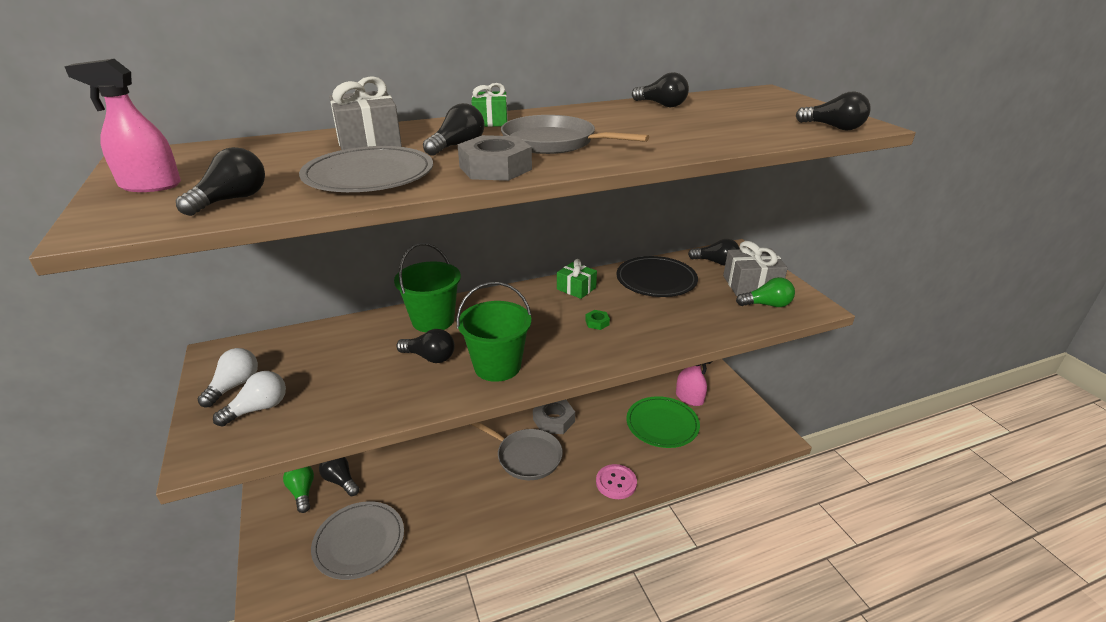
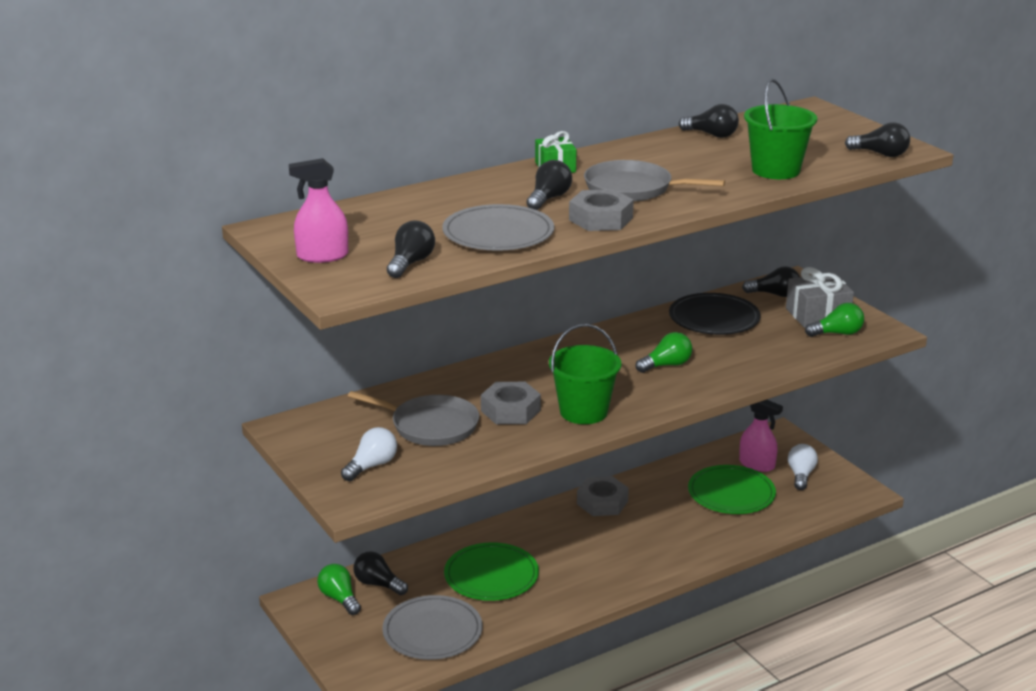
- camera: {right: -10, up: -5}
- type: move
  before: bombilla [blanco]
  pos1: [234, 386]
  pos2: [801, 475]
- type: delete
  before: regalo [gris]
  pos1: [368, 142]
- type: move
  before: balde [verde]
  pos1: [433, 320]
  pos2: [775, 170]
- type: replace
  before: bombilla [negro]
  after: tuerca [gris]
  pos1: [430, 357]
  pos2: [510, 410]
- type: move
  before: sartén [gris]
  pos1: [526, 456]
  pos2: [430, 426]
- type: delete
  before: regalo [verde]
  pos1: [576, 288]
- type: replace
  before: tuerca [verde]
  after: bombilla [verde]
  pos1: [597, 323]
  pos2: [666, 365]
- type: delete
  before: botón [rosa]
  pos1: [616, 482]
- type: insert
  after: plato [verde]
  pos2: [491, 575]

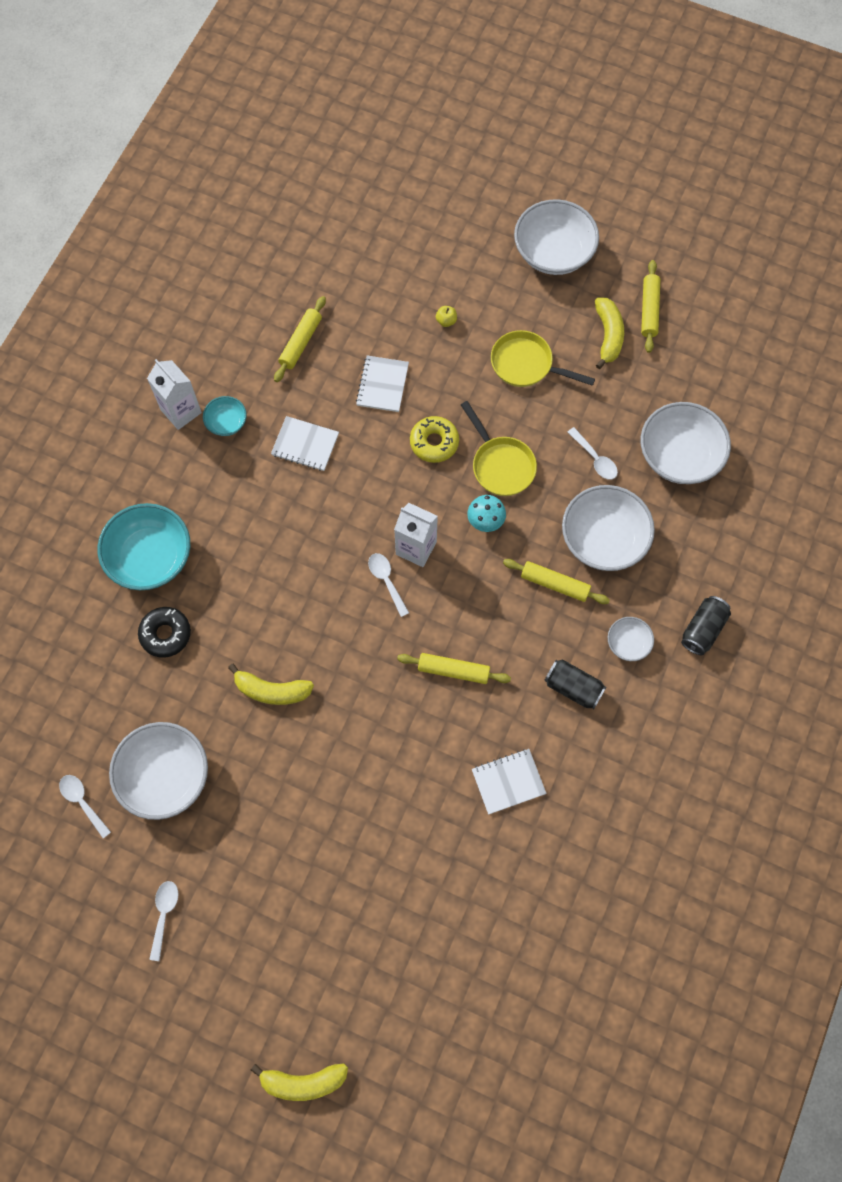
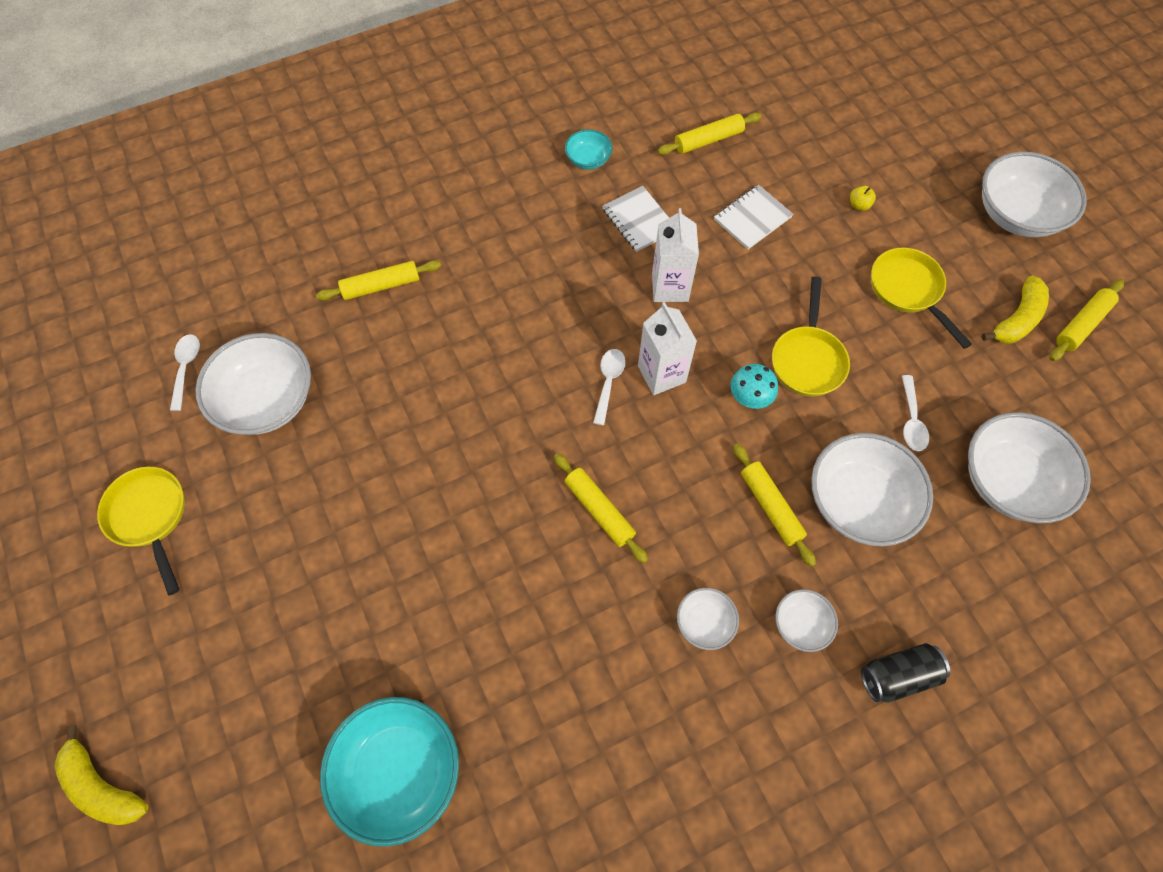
- camera: {right: 40, up: -5}
- type: move
  before: cuenco [turquesa]
  pos1: [150, 557]
  pos2: [399, 770]
- type: replace
  before: rosquilla [negro]
  after: rodillo [amarillo]
  pos1: [165, 634]
  pos2: [381, 286]
- type: move
  before: cartón de leche [blanco]
  pos1: [181, 411]
  pos2: [670, 287]
- type: replace
  before: cuchara [blanco]
  after: sartén [amarillo]
  pos1: [164, 915]
  pos2: [150, 517]
- type: delete
  before: plátano [amarillo]
  pos1: [272, 690]
- type: delete
  before: rosquilla [amarillo]
  pos1: [434, 442]
- type: delete
  before: cuaderno [blanco]
  pos1: [508, 782]
- type: replace
  before: lata [negro]
  after: cuenco [blanco]
  pos1: [573, 688]
  pos2: [704, 622]

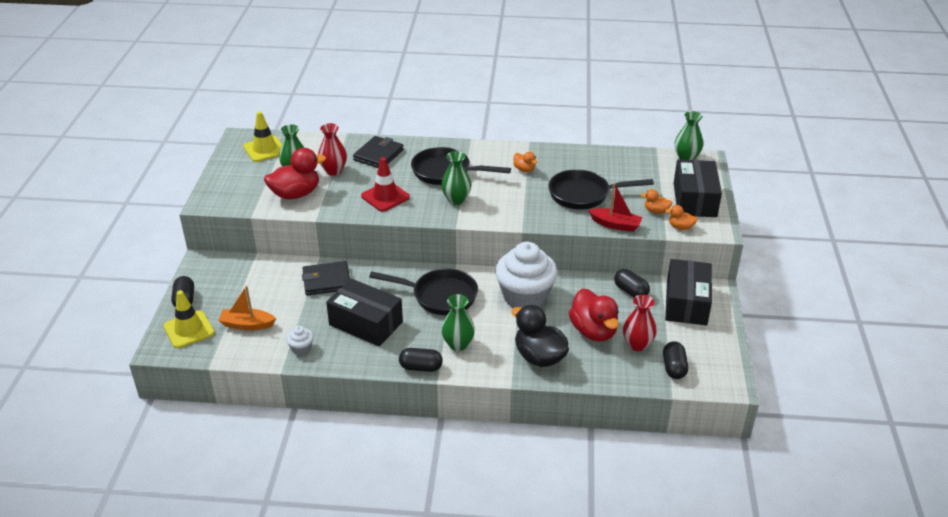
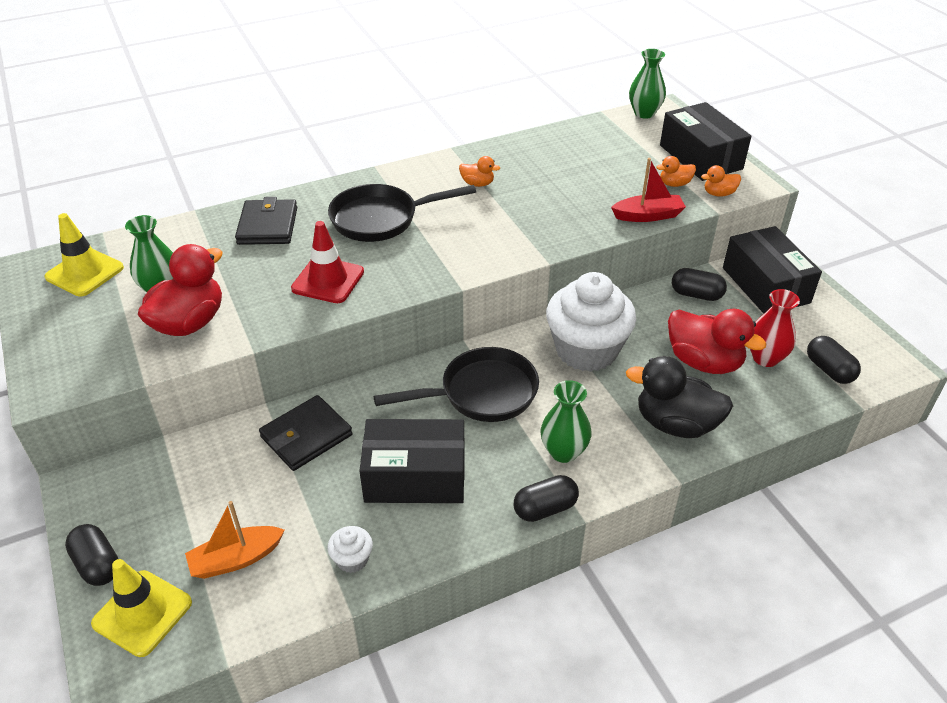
- camera: {right: -30, up: 5}
- type: delete
  before: florero [rojo]
  pos1: [333, 171]
- type: delete
  before: florero [verde]
  pos1: [456, 200]
- type: delete
  before: sartén [negro]
  pos1: [584, 195]

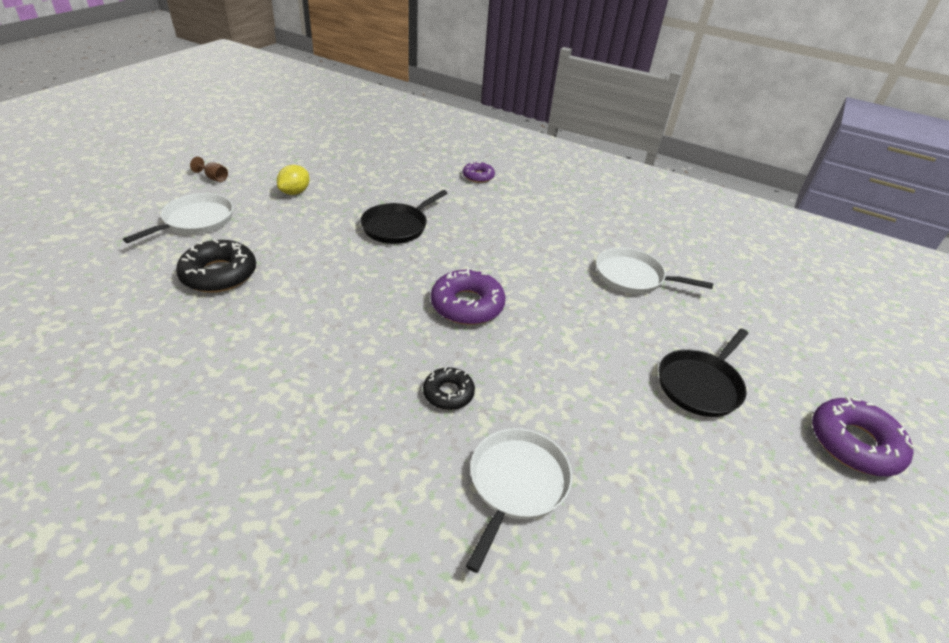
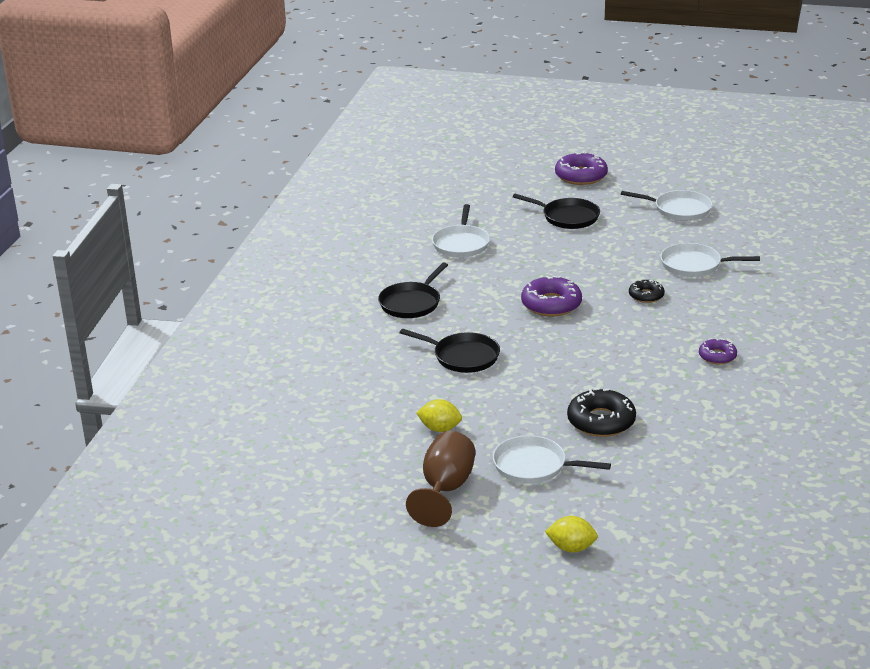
- camera: {right: -100, up: -10}
- type: resize
  before: copa [marrón]
  pos1: [214, 178]
  pos2: [445, 489]
  scale: 2.29
- type: move
  before: rosquilla [morado]
  pos1: [478, 176]
  pos2: [717, 356]
- type: insert
  after: sartén [negro]
  pos2: [411, 303]
- type: insert
  after: limón [amarillo]
  pos2: [571, 548]
- type: insert
  after: sartén [blanco]
  pos2: [679, 210]

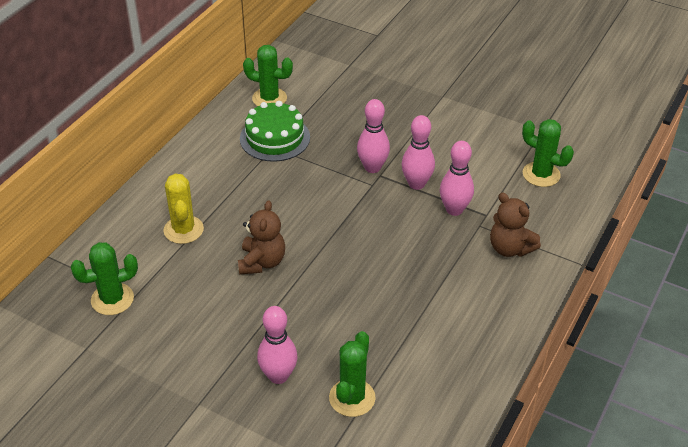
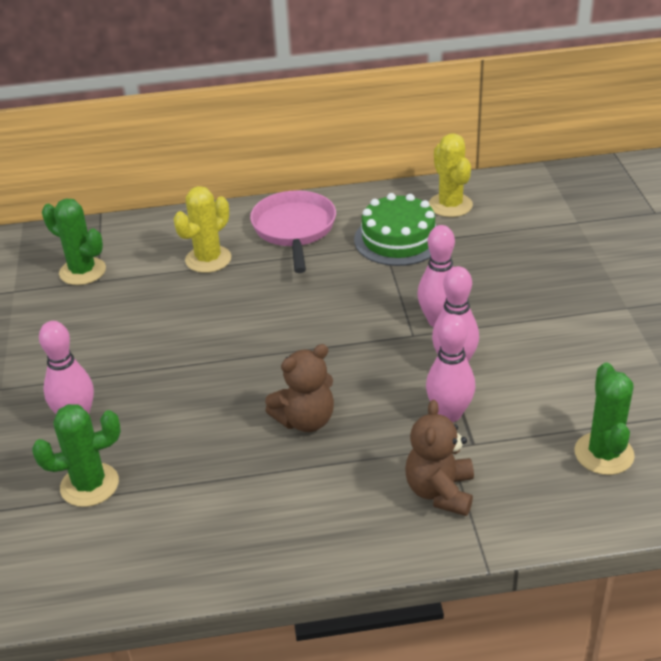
- camera: {right: 55, up: -5}
- type: move
  before: osito [marrón]
  pos1: [262, 262]
  pos2: [305, 420]
- type: recolor
  before: cactus [verde]
  after: cactus [amarillo]
  pos1: [269, 98]
  pos2: [450, 205]
- type: insert
  after: sartén [rosa]
  pos2: [294, 229]

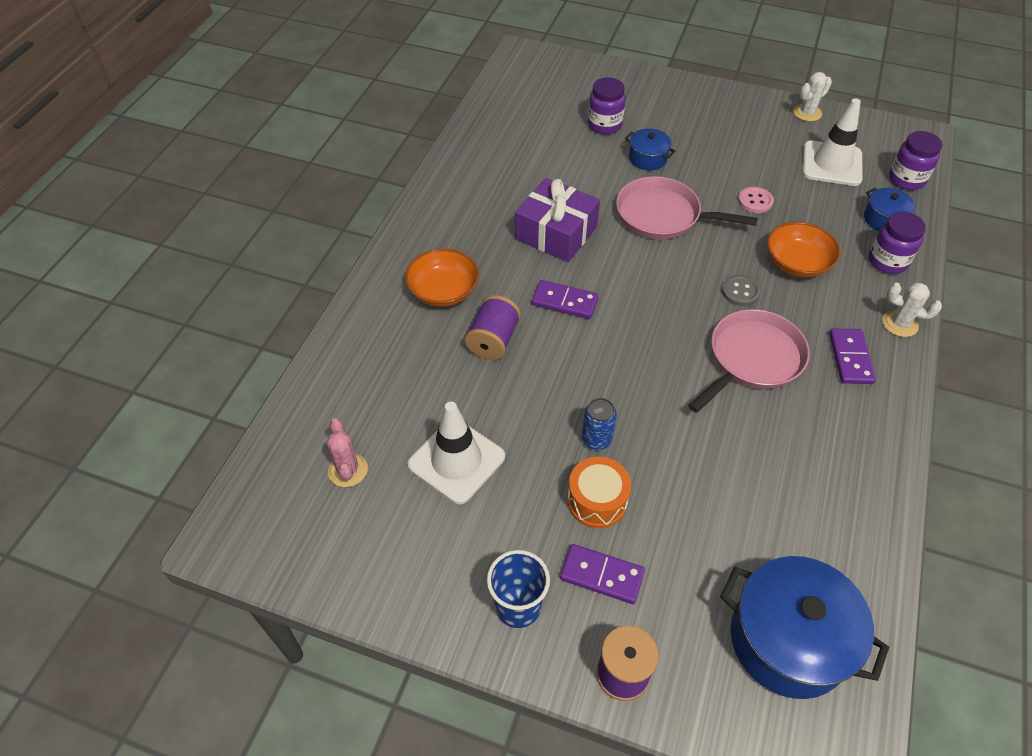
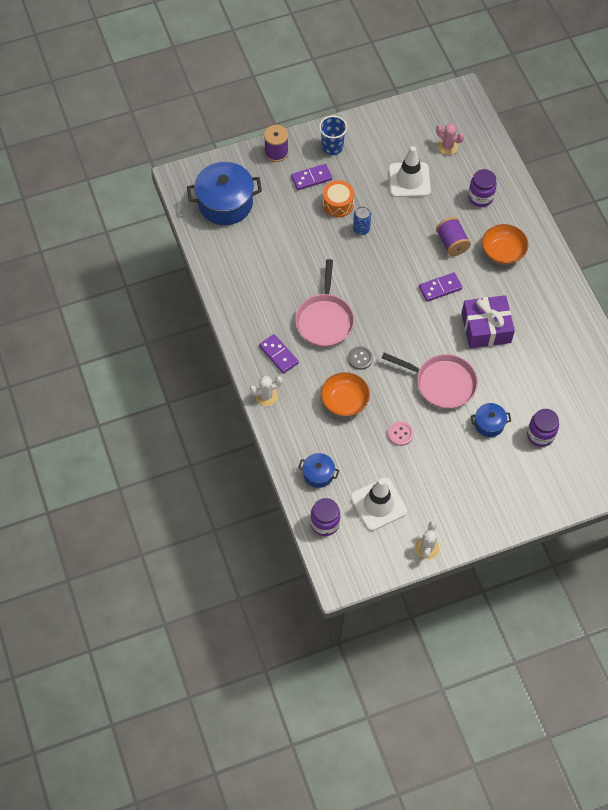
- camera: {right: 140, up: 10}
- type: rotate
  before: sartén [rosa]
  pos1: [663, 215]
  pos2: [442, 383]
  turn: 45
- type: move
  before: tarro [morado]
  pos1: [887, 261]
  pos2: [480, 197]

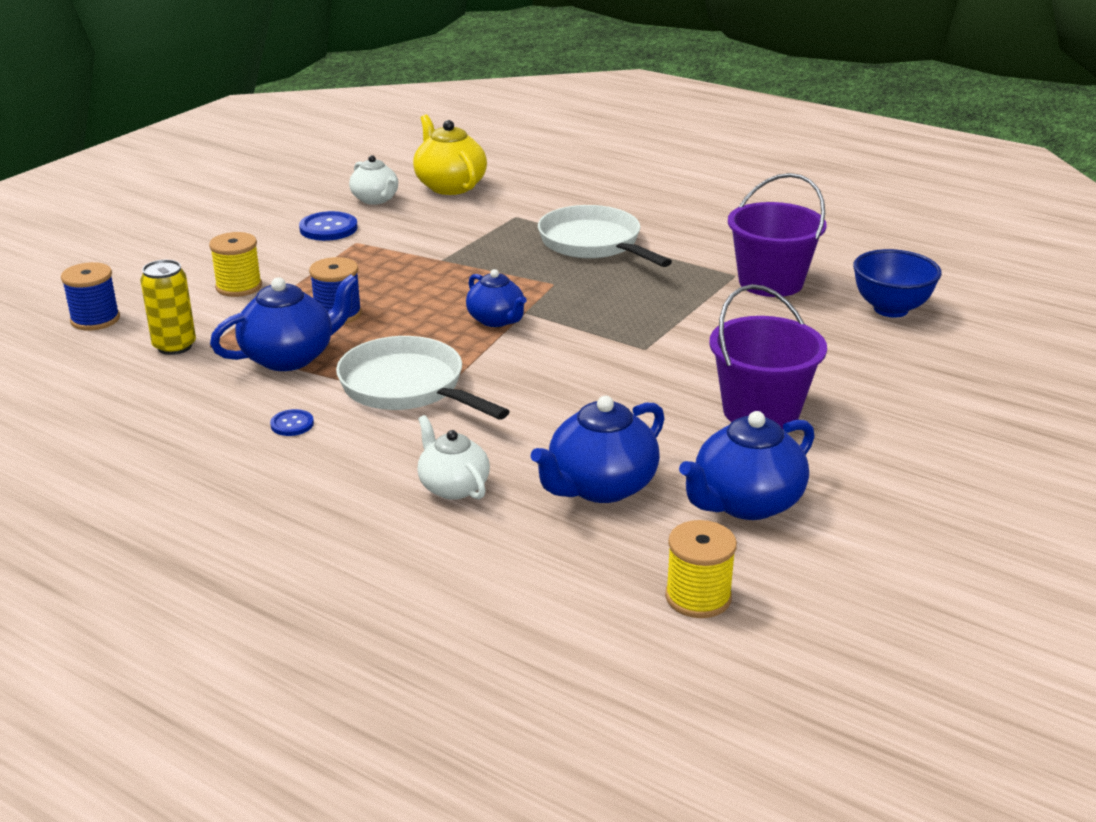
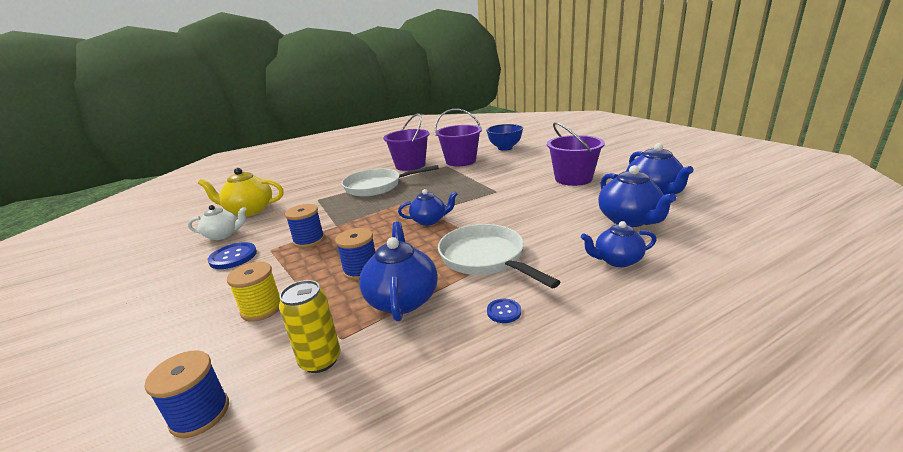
- camera: {right: -60, up: -5}
- type: rotate
  before: sartén [blanco]
  pos1: [407, 387]
  pos2: [485, 258]
  turn: 75
- type: recolor
  before: tetera [blanco]
  after: tetera [azul]
  pos1: [453, 487]
  pos2: [617, 260]
- type: delete
  before: carrete [amarillo]
  pos1: [698, 597]
- type: insert
  after: carrete [azul]
  pos2: [309, 240]
- type: insert
  after: balde [morado]
  pos2: [410, 165]

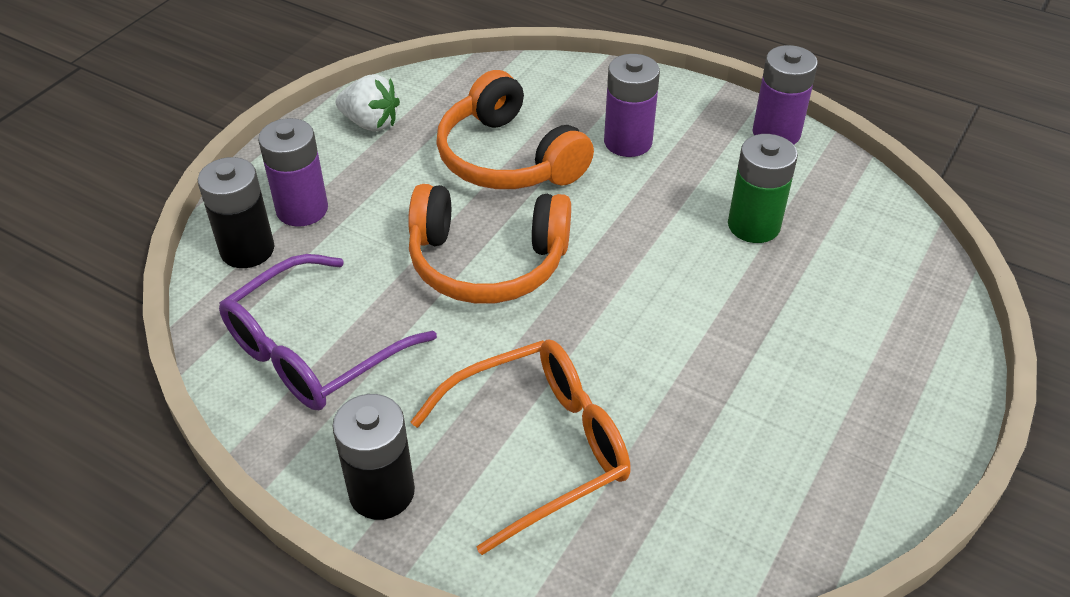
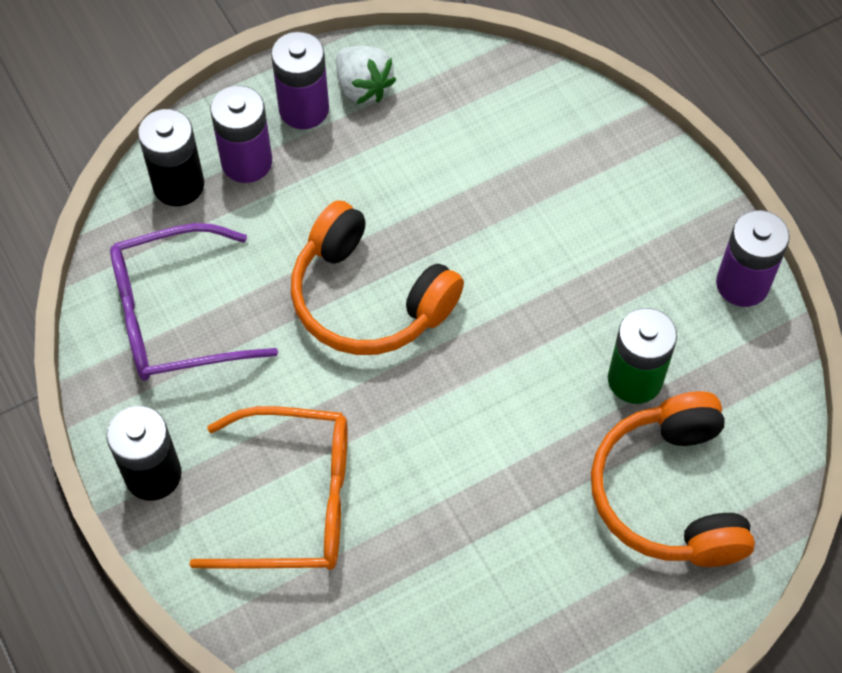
- camera: {right: 30, up: 15}
- type: move
  before: auriculares [naranja]
  pos1: [508, 158]
  pos2: [668, 494]
- type: move
  before: pila [morado]
  pos1: [628, 142]
  pos2: [304, 109]

